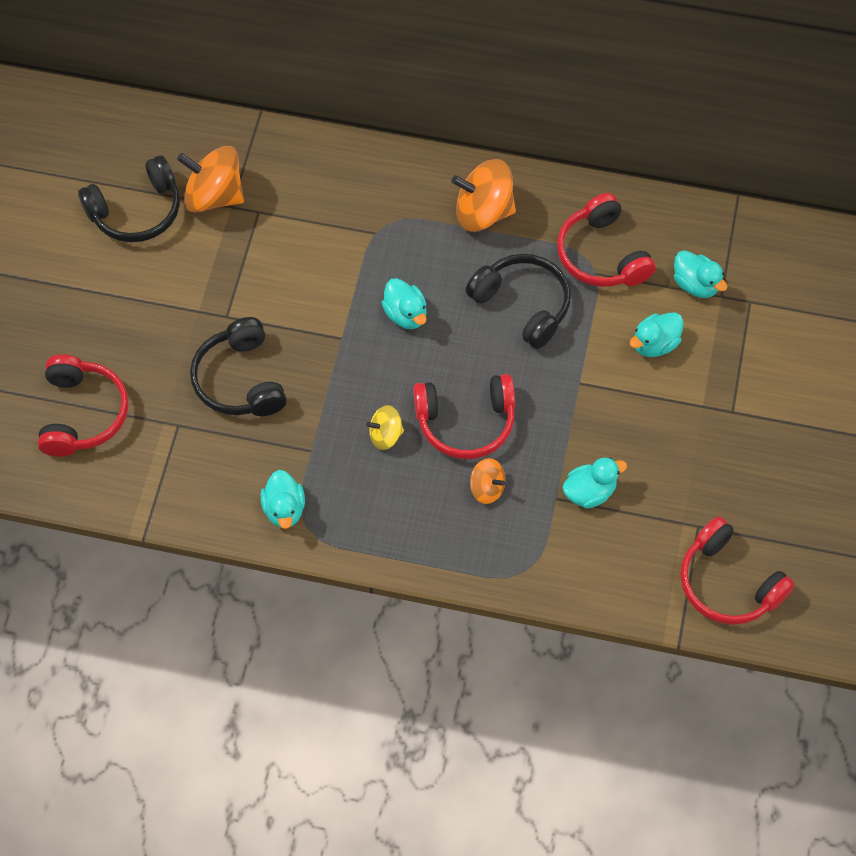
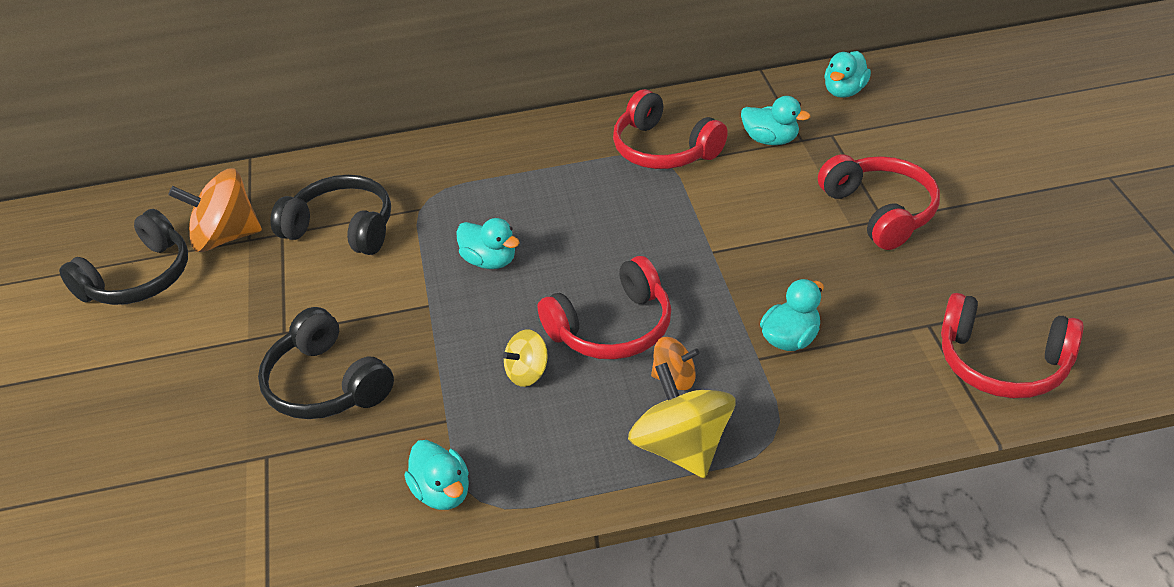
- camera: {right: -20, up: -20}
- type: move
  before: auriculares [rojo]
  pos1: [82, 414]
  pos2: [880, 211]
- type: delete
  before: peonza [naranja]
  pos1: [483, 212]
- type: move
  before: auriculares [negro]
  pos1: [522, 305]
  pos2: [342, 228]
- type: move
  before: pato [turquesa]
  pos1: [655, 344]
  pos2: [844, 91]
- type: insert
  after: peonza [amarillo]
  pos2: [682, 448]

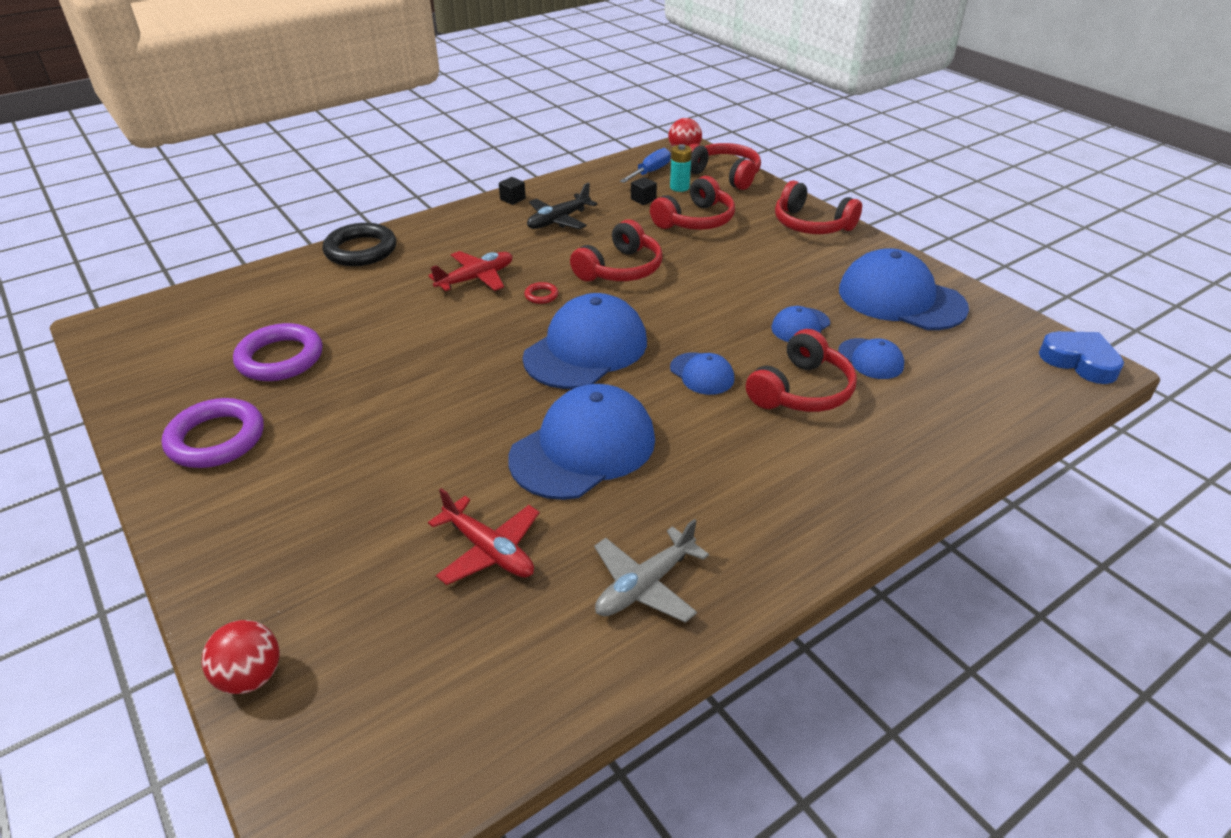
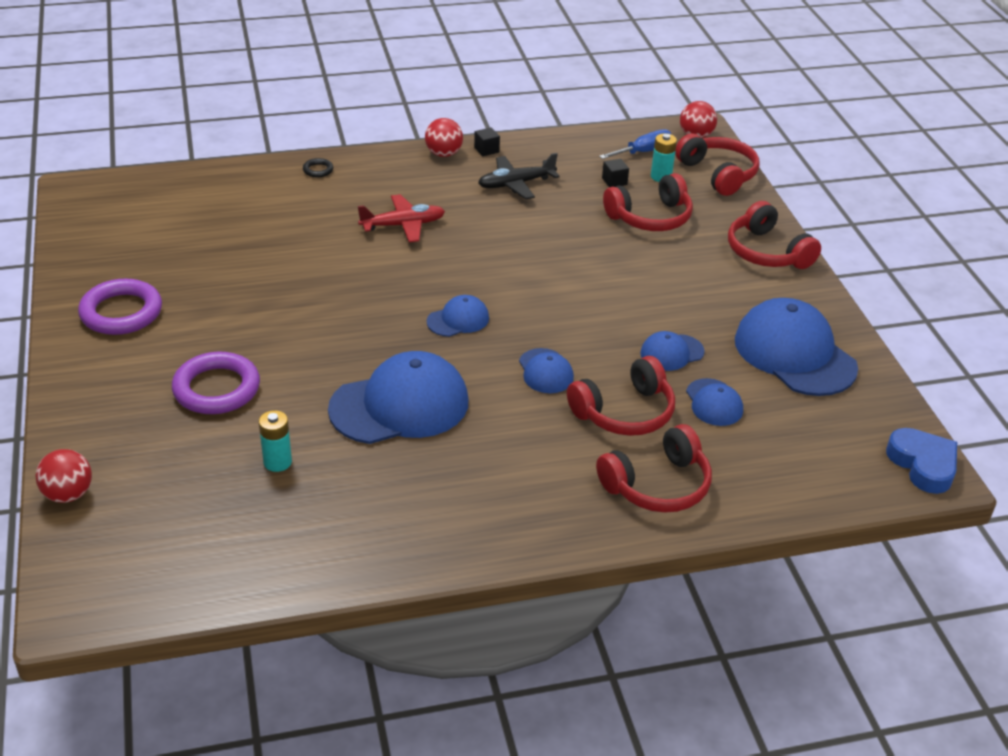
- camera: {right: 20, up: 0}
- type: move
  before: anillo [morado]
  pos1: [280, 358]
  pos2: [216, 389]
- type: resize
  before: anillo [negro]
  pos1: [361, 250]
  pos2: [318, 170]
  scale: 0.44
- type: replace
  before: avión [rojo]
  after: pila [turquesa]
  pos1: [489, 550]
  pos2: [277, 462]
- type: resize
  before: gorra [azul]
  pos1: [586, 349]
  pos2: [458, 320]
  scale: 0.49
- type: delete
  before: anillo [rojo]
  pos1: [541, 295]
- type: move
  before: auriculares [rojo]
  pos1: [620, 269]
  pos2: [657, 485]
- type: delete
  before: avión [gris]
  pos1: [645, 586]
- type: insert
  after: pelota [rojo]
  pos2: [443, 154]

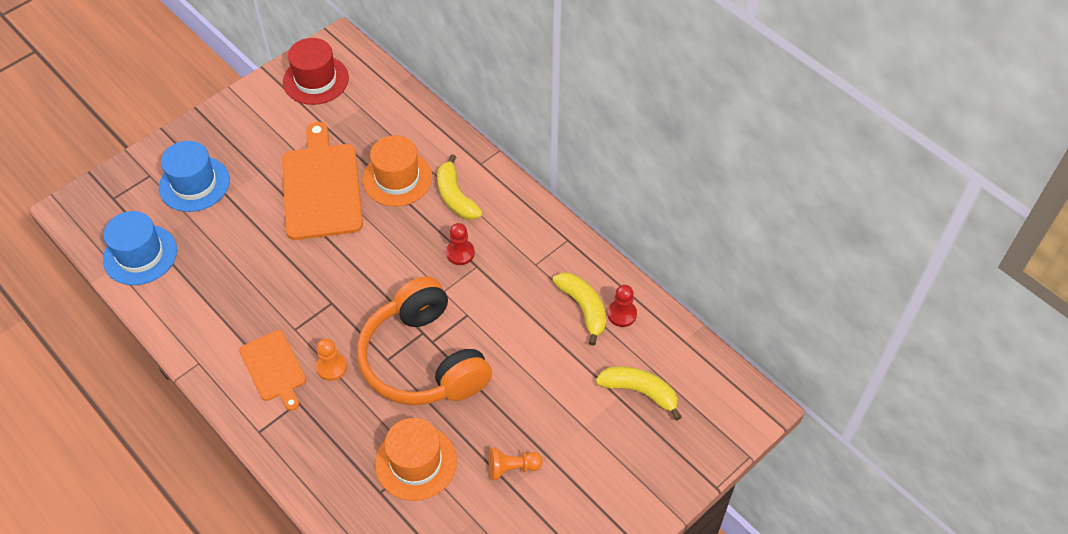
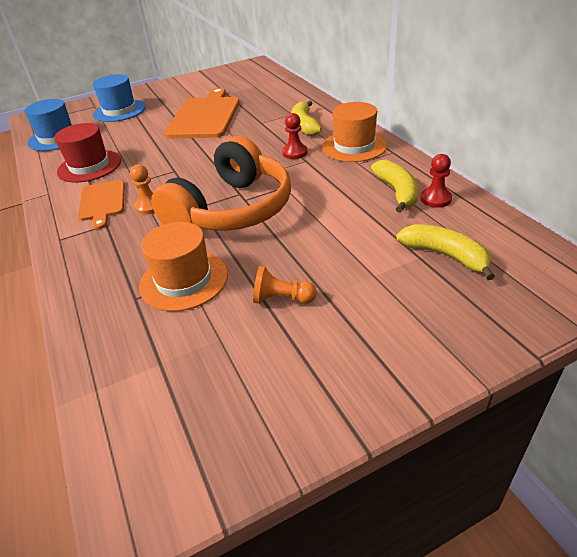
- camera: {right: 20, up: -15}
- type: move
  before: sombrero [rojo]
  pos1: [315, 80]
  pos2: [89, 166]
- type: rotate
  before: auriculares [naranja]
  pos1: [424, 360]
  pos2: [231, 210]
  turn: -135
- type: move
  before: sombrero [naranja]
  pos1: [397, 178]
  pos2: [354, 146]

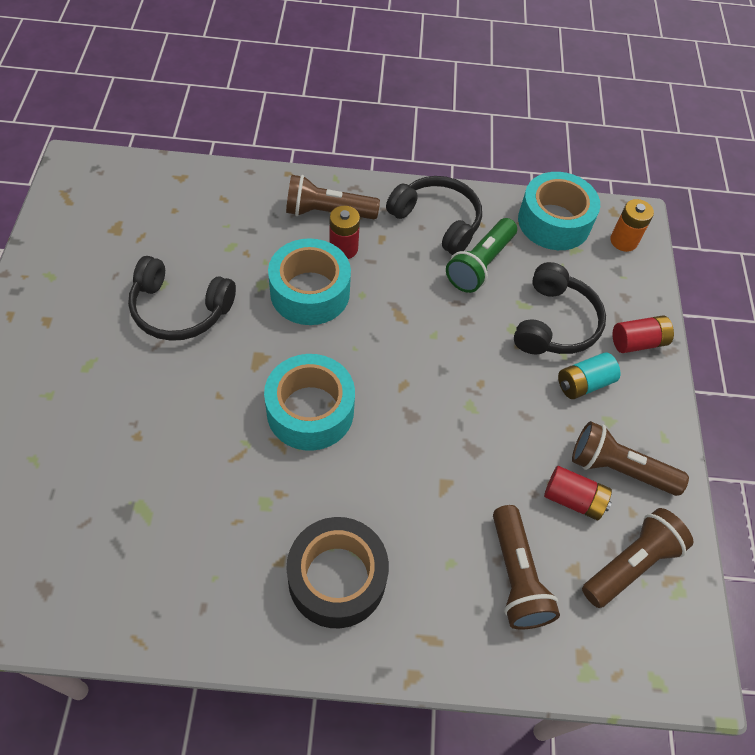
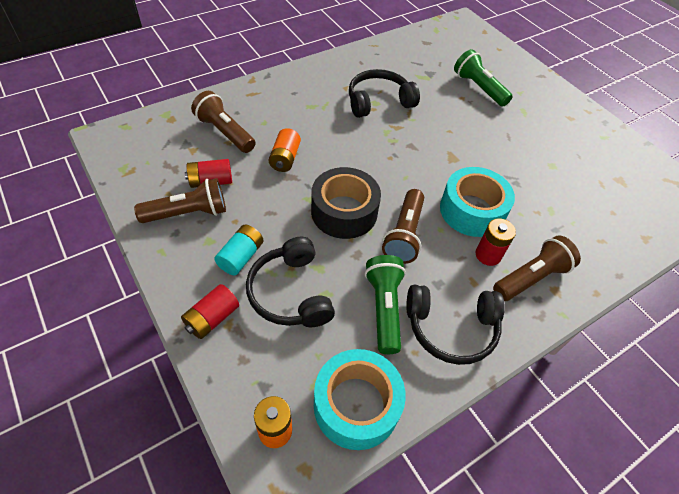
- camera: {right: 145, up: -5}
- type: move
  before: auriculares [negro]
  pos1: [180, 310]
  pos2: [378, 101]
- type: delete
  before: cinta adhesiva [turquesa]
  pos1: [310, 411]
- type: move
  before: cinta adhesiva [negro]
  pos1: [337, 578]
  pos2: [344, 212]
- type: move
  before: lámpara de mano [marrón]
  pos1: [630, 564]
  pos2: [404, 235]
- type: insert
  after: pila [naranja]
  pos2: [285, 158]
- type: insert
  after: lámpara de mano [verde]
  pos2: [478, 88]

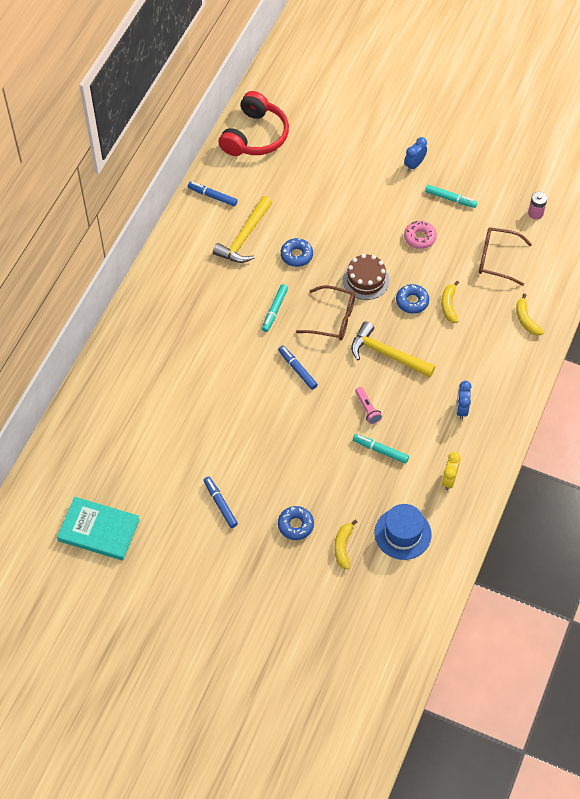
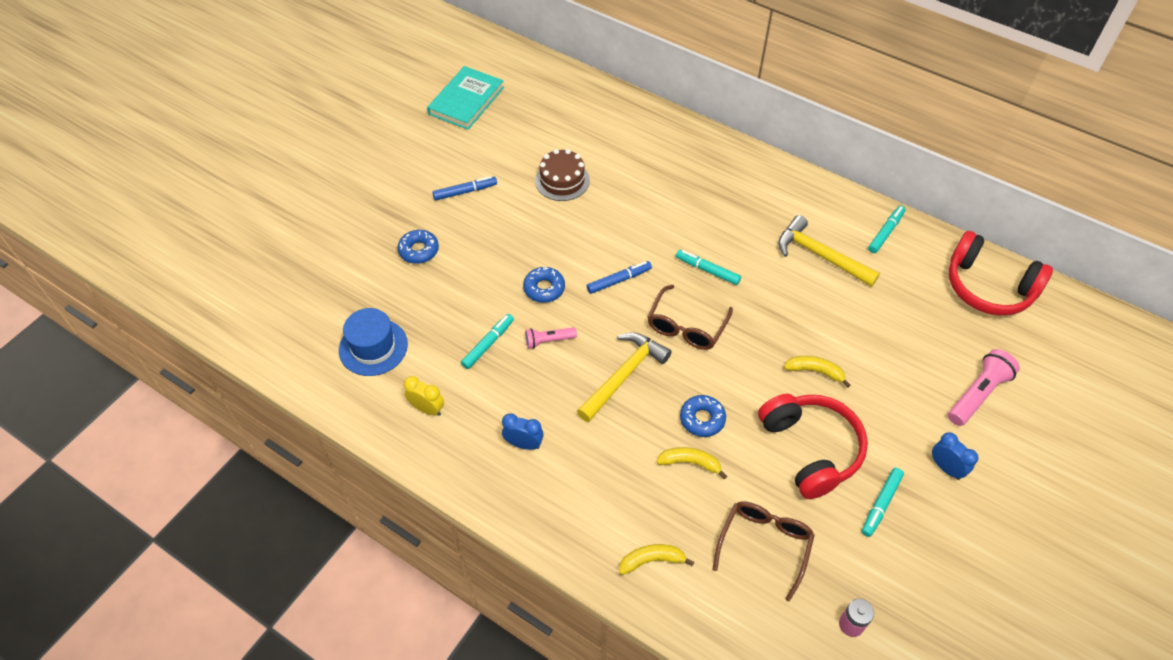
- camera: {right: 100, up: -5}
- type: recolor
  before: rotulador [azul]
  after: rotulador [turquesa]
  pos1: [212, 196]
  pos2: [885, 232]
- type: move
  before: rosquilla [azul]
  pos1: [296, 255]
  pos2: [544, 288]
- type: move
  before: plátano [amarillo]
  pos1: [343, 547]
  pos2: [815, 371]
- type: move
  before: tarta [marrón]
  pos1: [365, 280]
  pos2: [562, 180]
- type: replace
  before: rosquilla [rosa]
  after: auriculares [rojo]
  pos1: [419, 237]
  pos2: [810, 449]
- type: insert
  after: lámpara de mano [rosa]
  pos2: [977, 394]

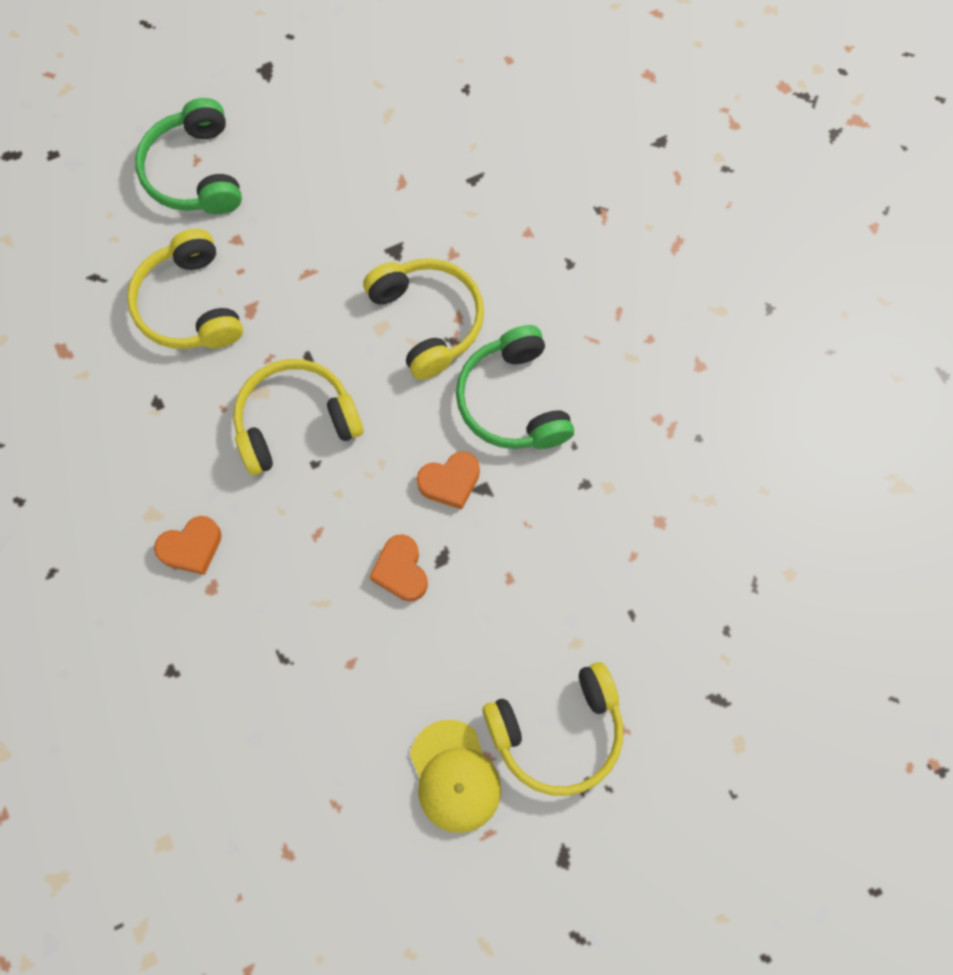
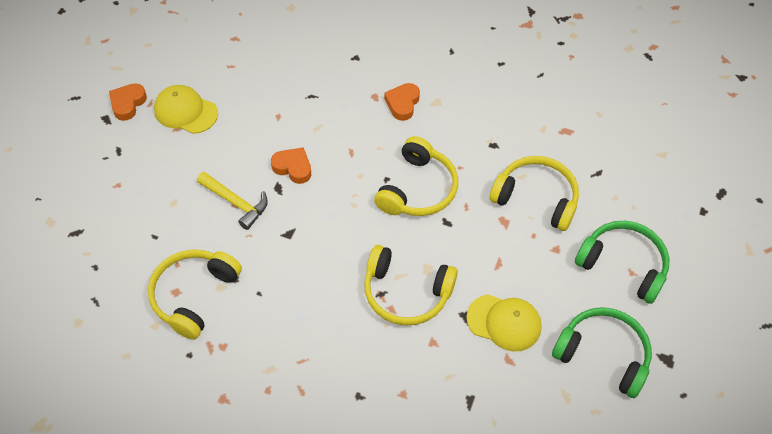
- camera: {right: 135, up: -15}
- type: move
  before: corazón [naranja]
  pos1: [450, 482]
  pos2: [127, 104]
- type: move
  before: auriculares [verde]
  pos1: [513, 401]
  pos2: [603, 355]
- type: move
  before: auriculares [amarillo]
  pos1: [558, 732]
  pos2: [193, 295]
- type: insert
  after: martillo [amarillo]
  pos2: [236, 203]
- type: insert
  after: gorra [amarillo]
  pos2: [504, 322]

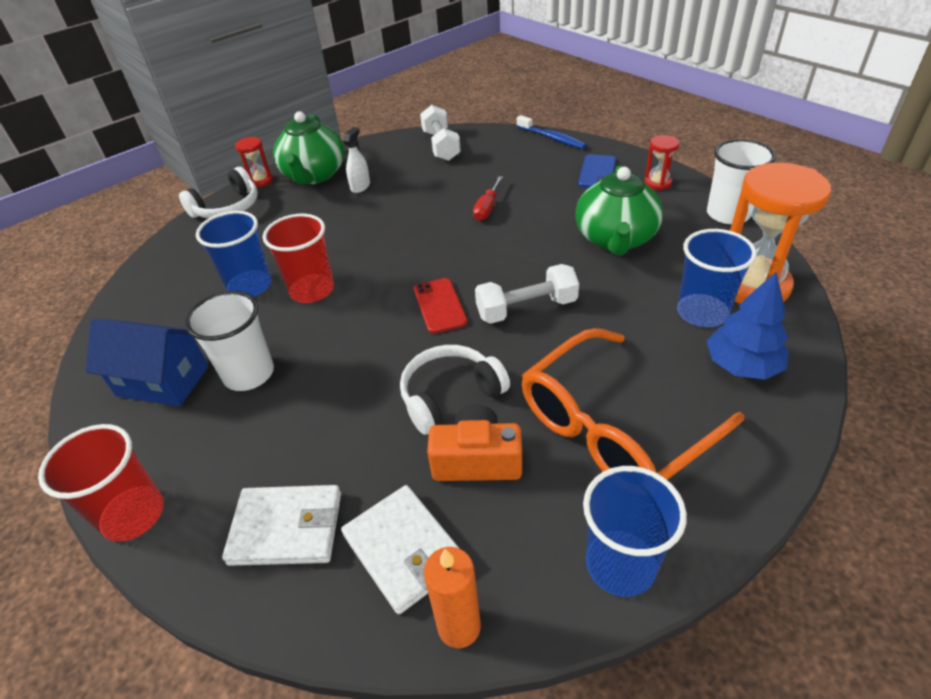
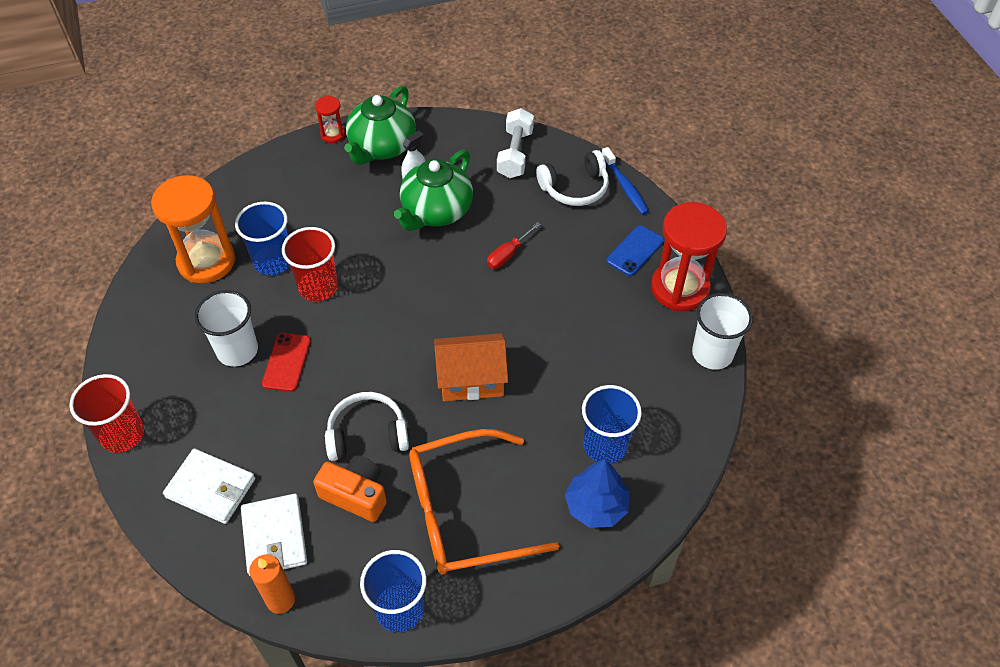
- camera: {right: 20, up: 10}
- type: delete
  before: casa [azul]
  pos1: [163, 381]
- type: move
  before: auriculares [blanco]
  pos1: [227, 208]
  pos2: [575, 188]
- type: move
  before: móvil [rojo]
  pos1: [440, 306]
  pos2: [287, 362]
- type: replace
  before: mancuerna [blanco]
  after: casa [naranja]
  pos1: [526, 308]
  pos2: [471, 380]
- type: move
  before: tetera [verde]
  pos1: [615, 239]
  pos2: [436, 211]
- type: resize
  before: reloj de arena [rojo]
  pos1: [657, 183]
  pos2: [679, 288]
  scale: 2.13
- type: move
  before: reloj de arena [naranja]
  pos1: [752, 285]
  pos2: [206, 261]

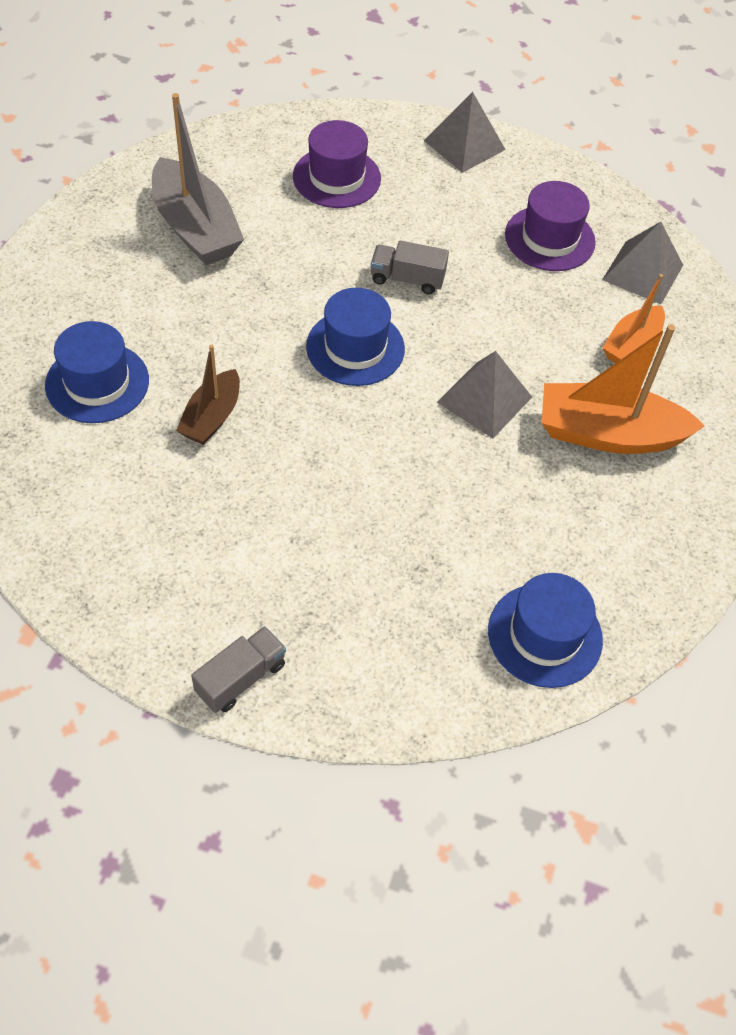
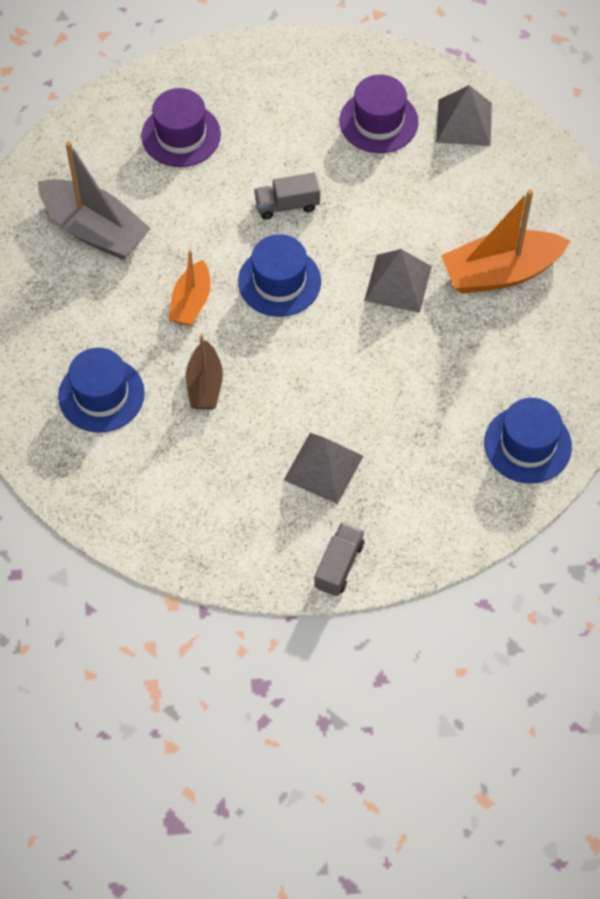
- camera: {right: -20, up: 5}
- type: move
  before: pirámide [gris]
  pos1: [464, 145]
  pos2: [323, 468]
- type: move
  before: barco [naranja]
  pos1: [631, 345]
  pos2: [191, 302]

